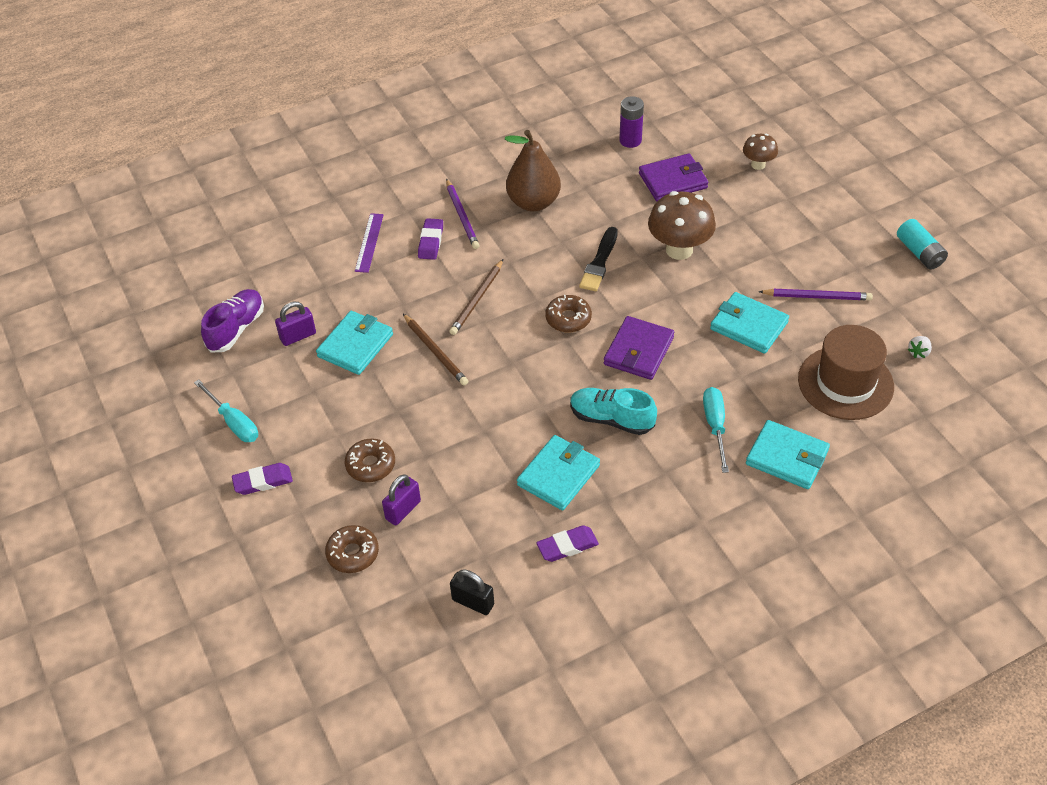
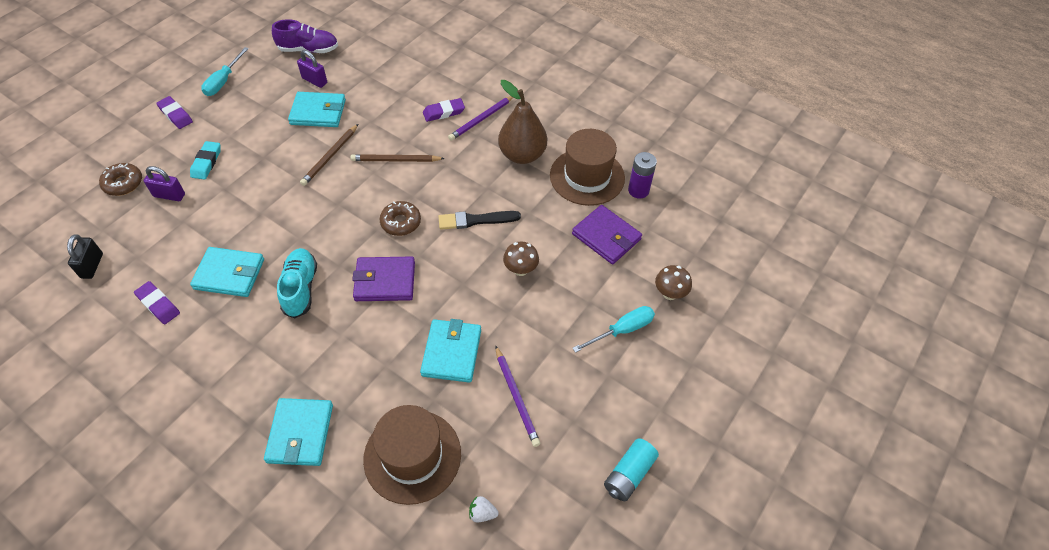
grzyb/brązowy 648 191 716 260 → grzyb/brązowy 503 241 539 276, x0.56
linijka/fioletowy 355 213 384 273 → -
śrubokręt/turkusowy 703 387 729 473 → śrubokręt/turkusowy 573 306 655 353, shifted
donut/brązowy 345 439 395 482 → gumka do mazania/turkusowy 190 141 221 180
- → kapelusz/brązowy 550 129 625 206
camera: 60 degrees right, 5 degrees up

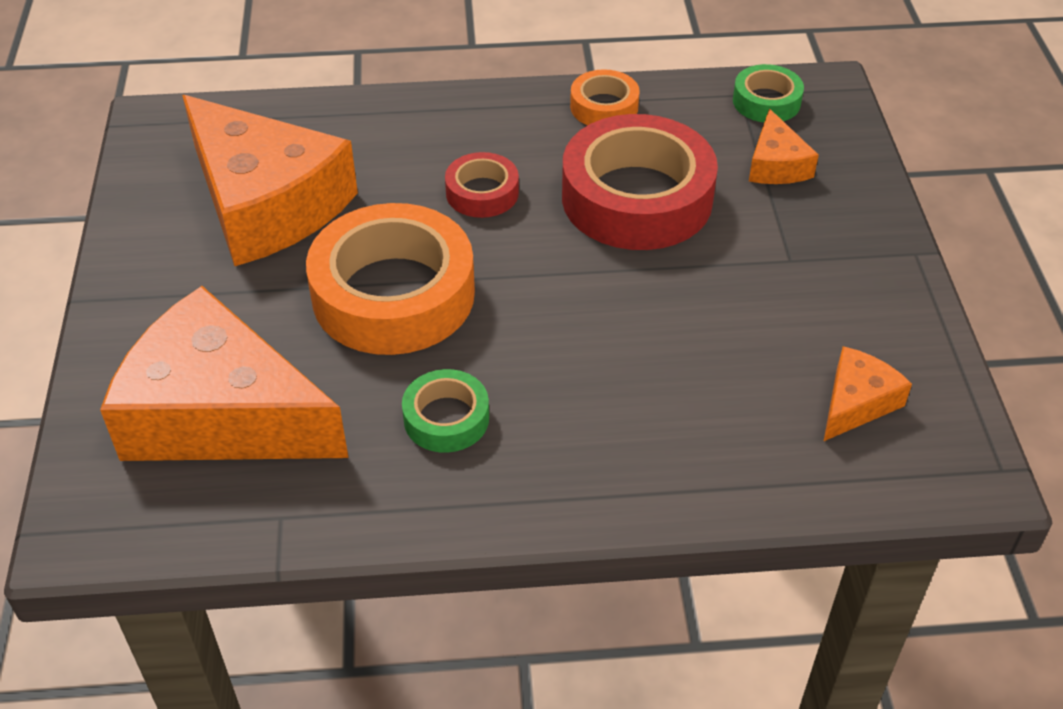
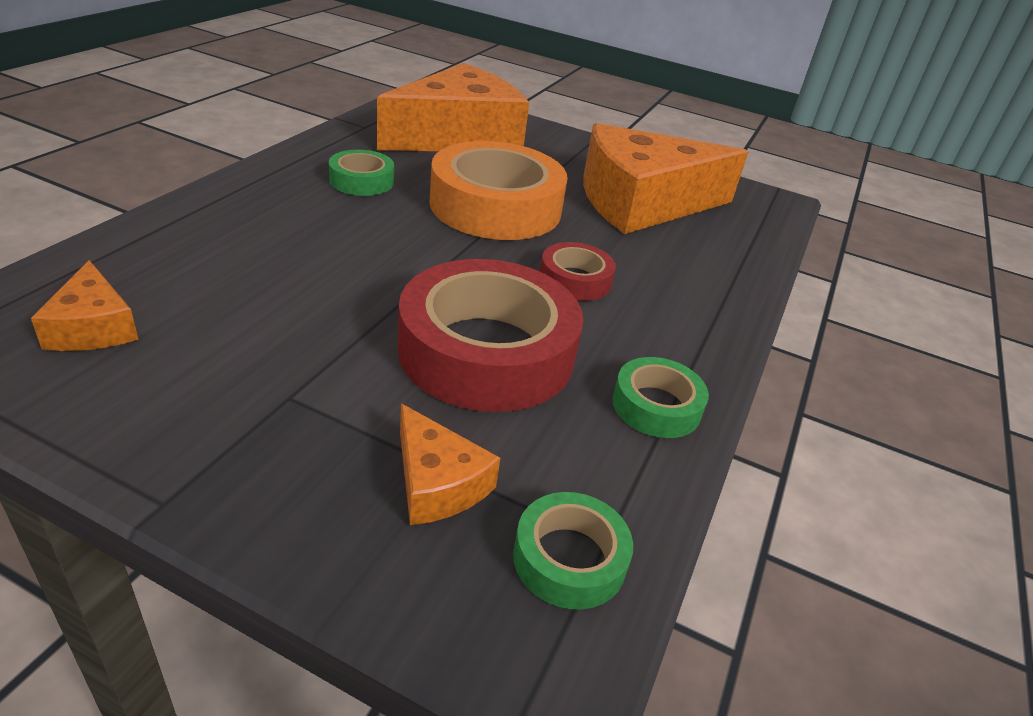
taśma klejąca/pomarańczowy 570 69 640 125 → taśma klejąca/zielony 612 357 709 438
ser/pomarańczowy 749 109 819 184 → ser/pomarańczowy 400 404 500 525, 150 degrees counterclockwise
camera: 115 degrees right, 10 degrees down

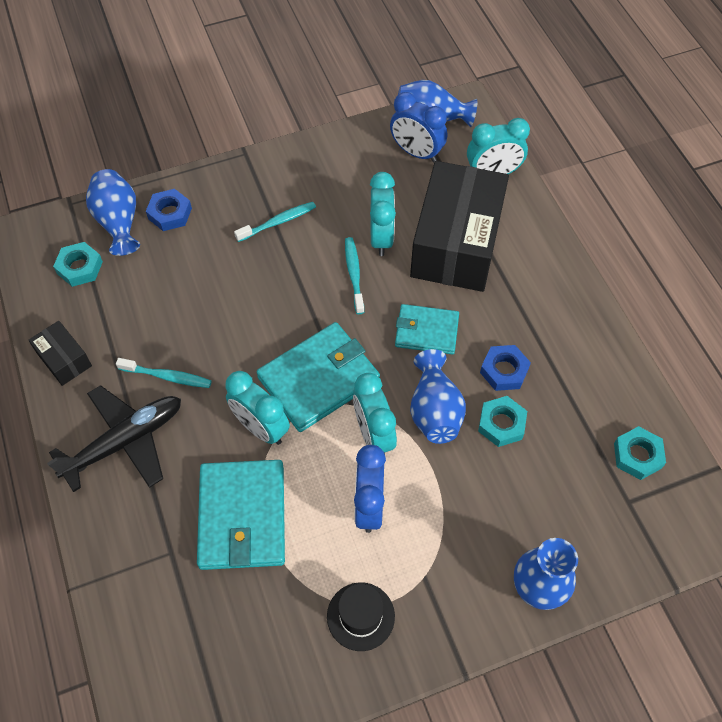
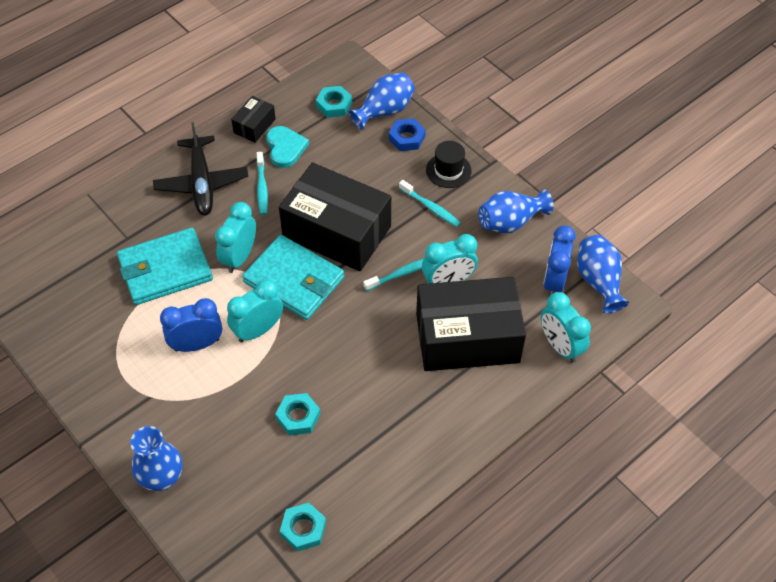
portfel/turkusowy 395 304 459 354 → -
nakrętka/niebieski 480 345 531 391 → -
wazon/niebieski 410 349 466 444 → wazon/niebieski 478 189 554 234, shifted
samolot/czarny 47 385 181 492 → samolot/czarny 153 122 248 216, 45 degrees clockwise
kapelusz/czarny 327 582 395 651 → kapelusz/czarny 426 141 472 188, shifted
- → serce/turkusowy 266 126 309 168
- → pudełko/czarny 279 162 391 271
camera: 70 degrees right, 5 degrees down

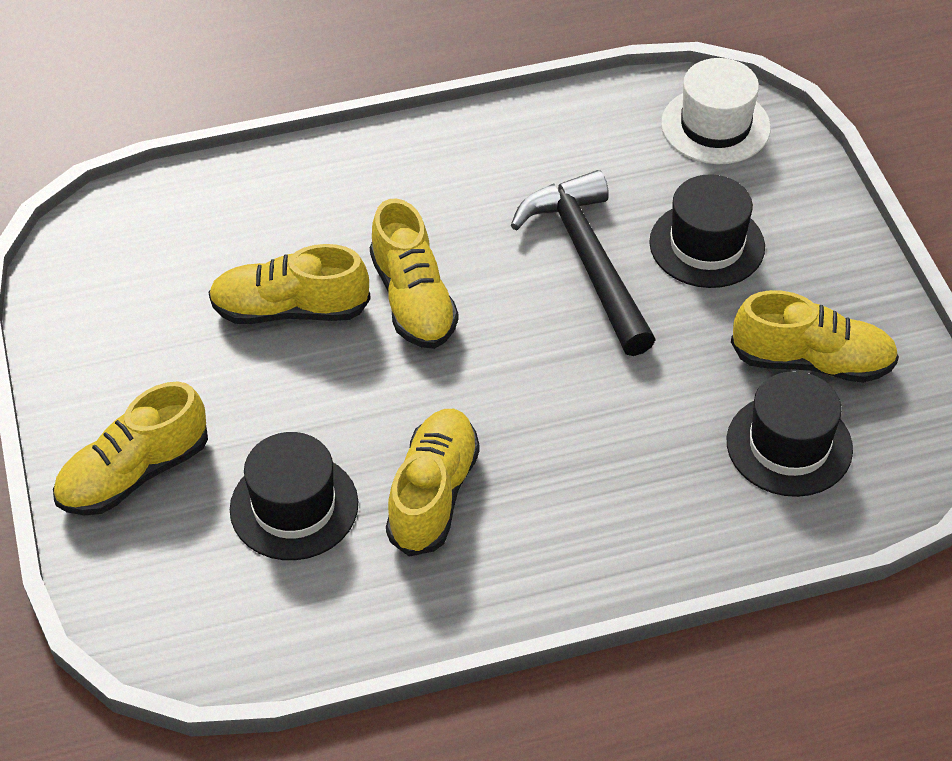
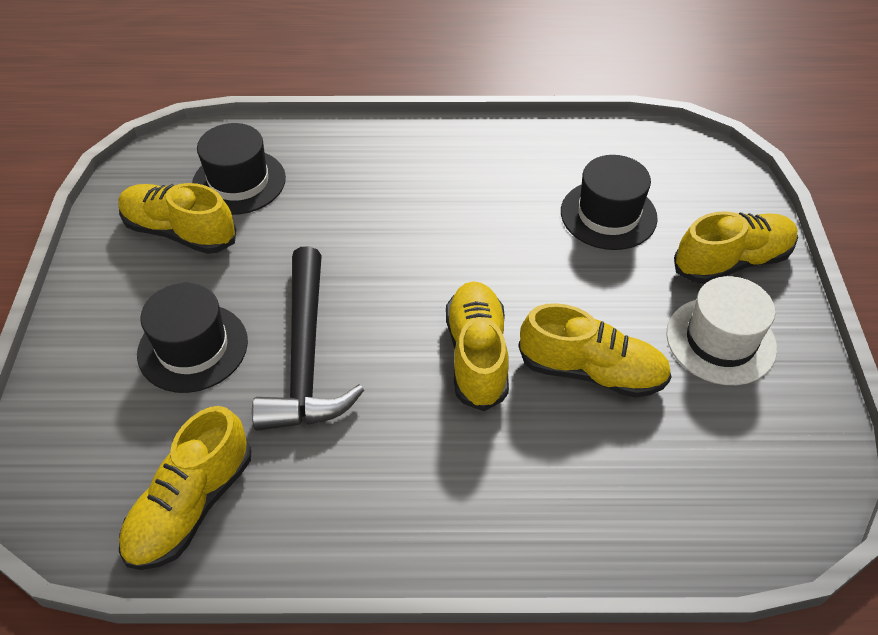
kapelusz/biały 661 58 771 164 → kapelusz/biały 666 276 777 385, shifted
but/żółty 386 409 480 557 → but/żółty 119 406 251 570, shifted
camera: 165 degrees left, 0 degrees up

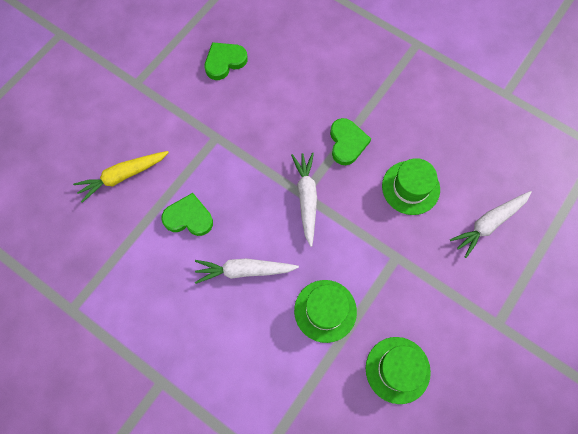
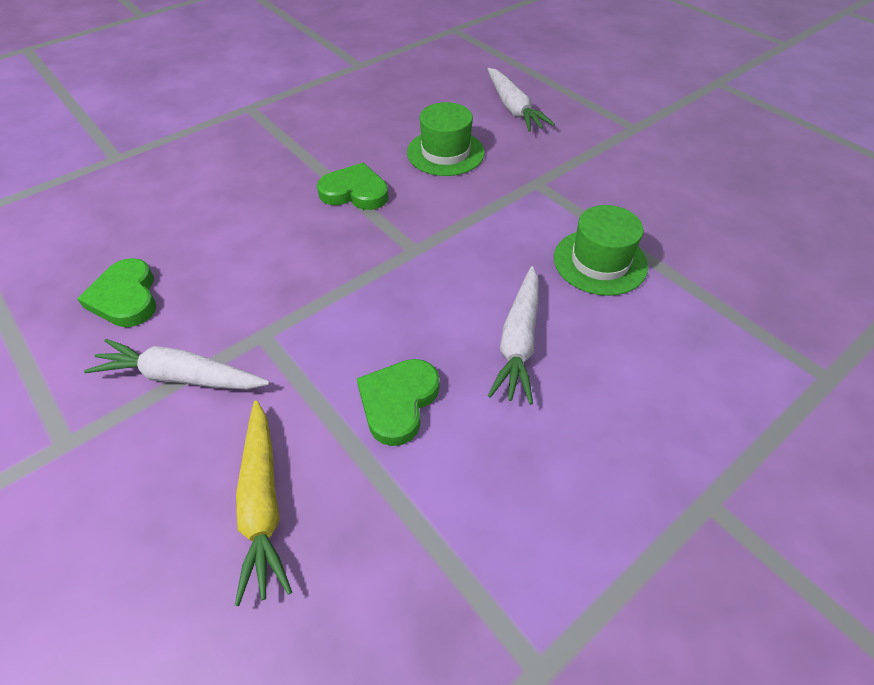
marchewka/biały 291 152 317 247 → marchewka/biały 84 339 270 390, shifted
kapelusz/zielony 366 337 431 404 → -
camera: 75 degrees left, 20 degrees down

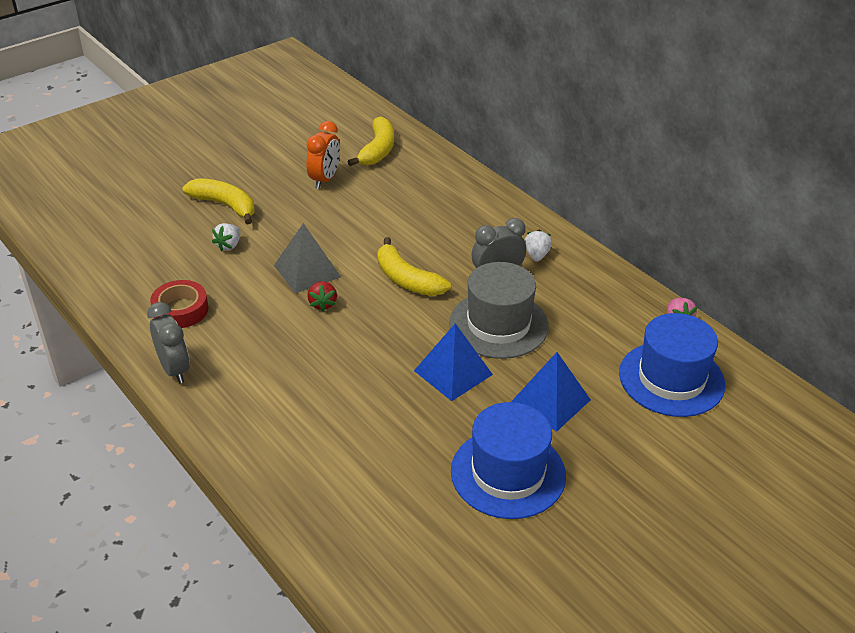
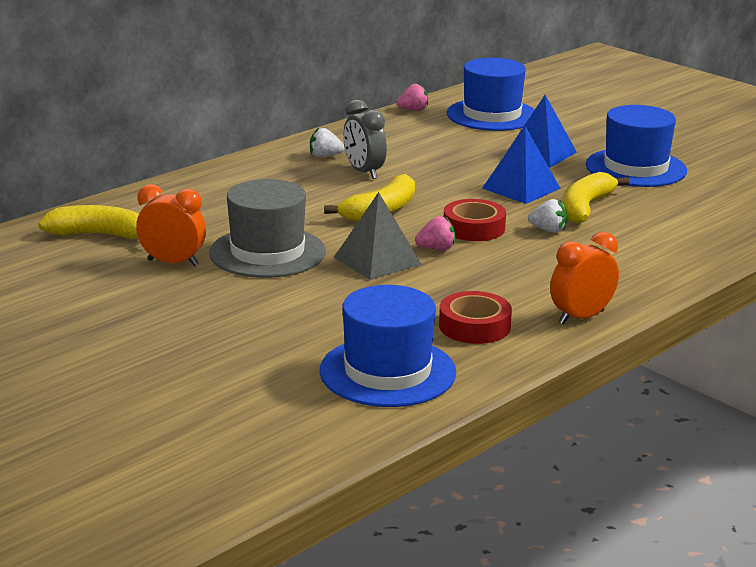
banan/żółty 182 178 255 224 → banan/żółty 563 172 630 223, shifted
truskawka/biały 212 223 240 251 → truskawka/biały 528 199 567 233, shifted
kapelusz/szary 449 262 549 359 → kapelusz/szary 209 179 326 278, shifted
truskawka/czerwony 307 281 337 312 → truskawka/różowy 415 216 455 250
budzik/szary 147 302 190 383 → budzik/pomarańczowy 550 232 619 324
- → taśma klejąca/czerwony 444 199 506 241
- → kapelusz/niebieski 320 285 456 407
camera: 95 degrees left, 15 degrees down

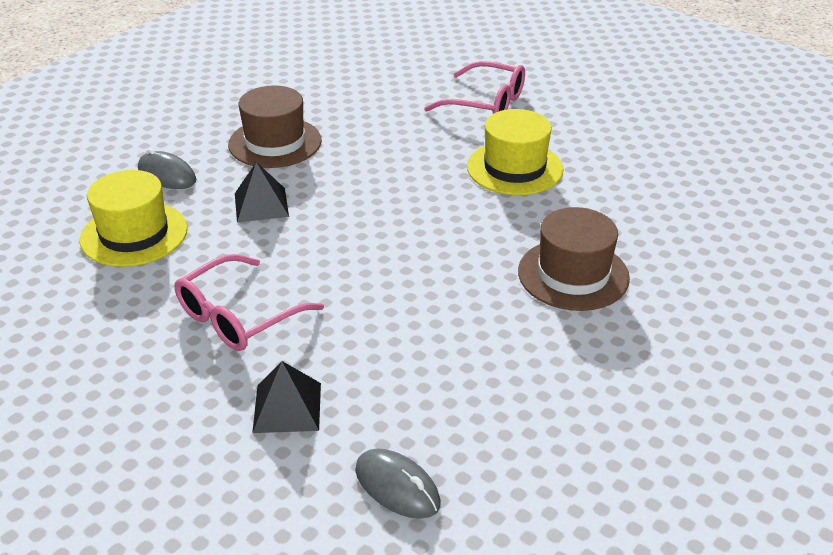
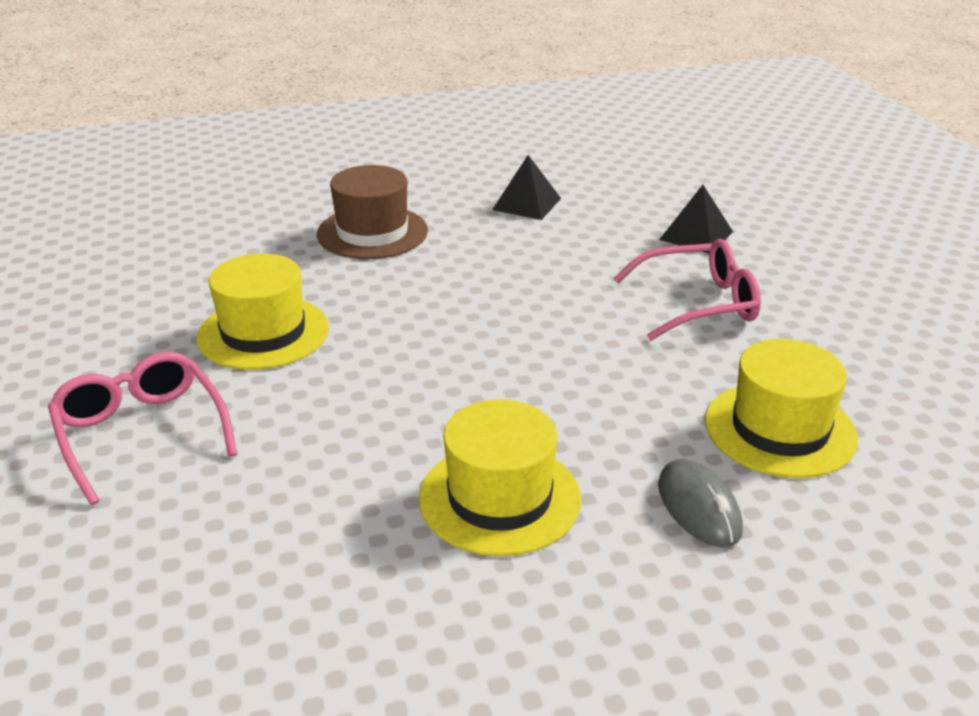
kapelusz/brązowy 228 85 322 168 → kapelusz/żółty 419 400 581 556
piramida/czarny 235 162 289 222 → piramida/czarny 492 155 561 220, shifted
myszka/szary 355 448 441 519 → -
camera: 145 degrees left, 5 degrees down

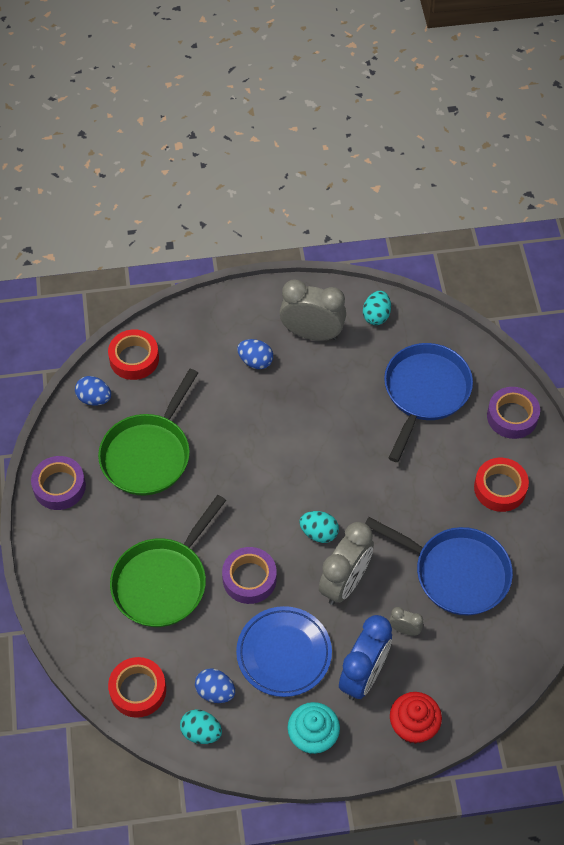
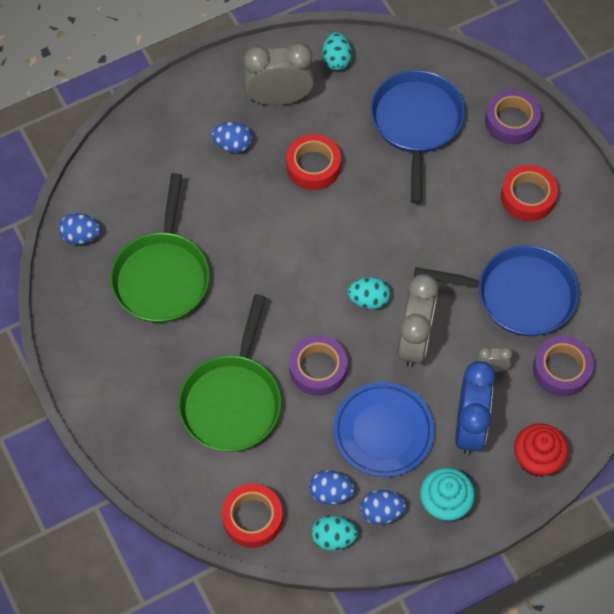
taśma klejąca/czerwony 108 330 159 380 → taśma klejąca/czerwony 286 134 341 190, shifted
taśma klejąca/fioletowy 31 456 86 510 → taśma klejąca/fioletowy 533 336 594 396, shifted
- → jajko/niebieski 360 490 406 525
camera: 20 degrees left, 5 degrees up

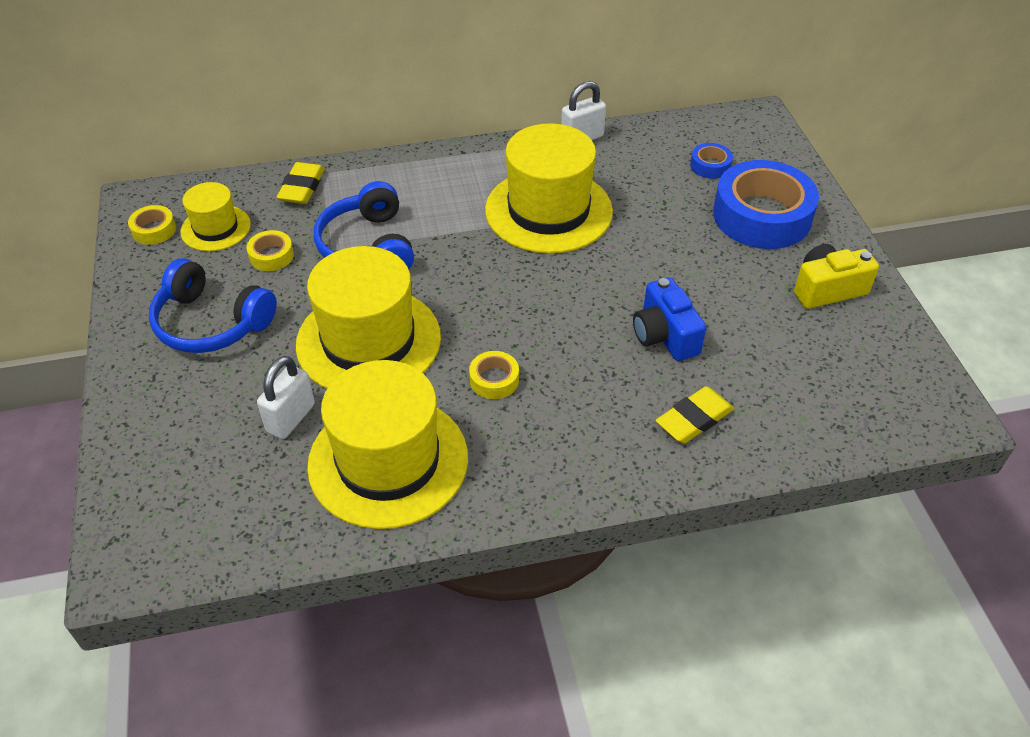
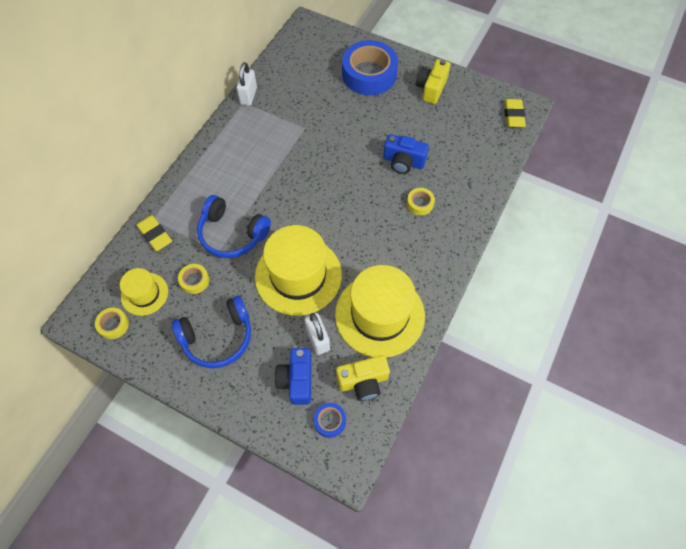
kapelusz/żółty 485 123 613 254 → -
taśma klejąca/niebieski 690 143 733 179 → taśma klejąca/niebieski 313 403 346 438, shifted
taśma klejąca/żółty 469 351 519 399 → taśma klejąca/żółty 407 188 435 216, shifted
gumka do mazania/żółty 656 386 734 443 → gumka do mazania/żółty 504 99 526 127, shifted
- → aparat fotograficzny/niebieski 275 348 312 405
- → aparat fotograficzny/żółty 336 355 390 401
camera: 50 degrees left, 15 degrees up

